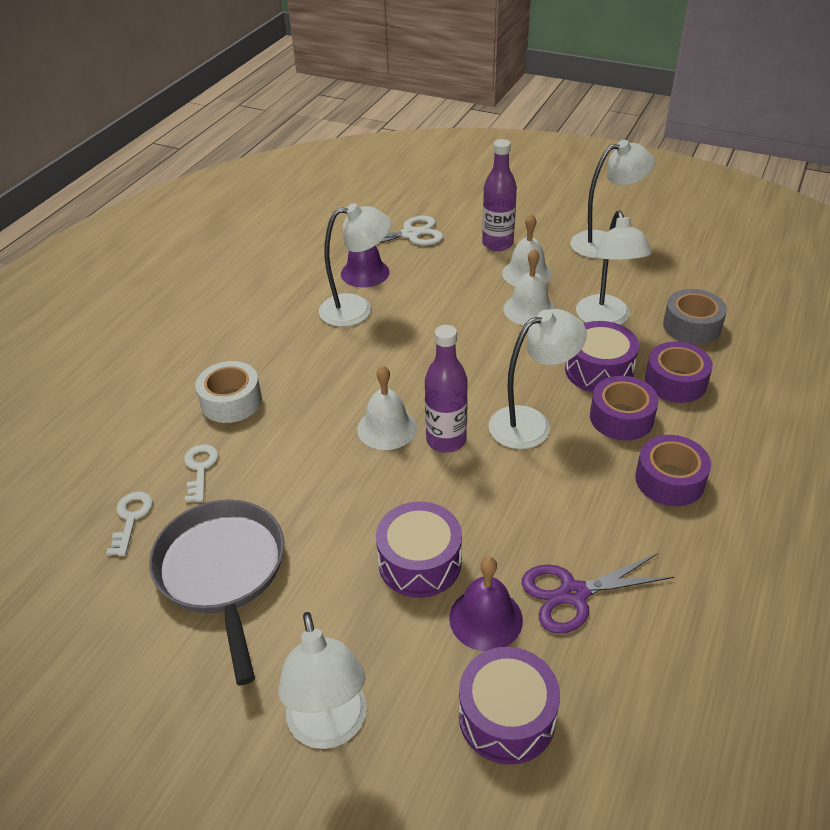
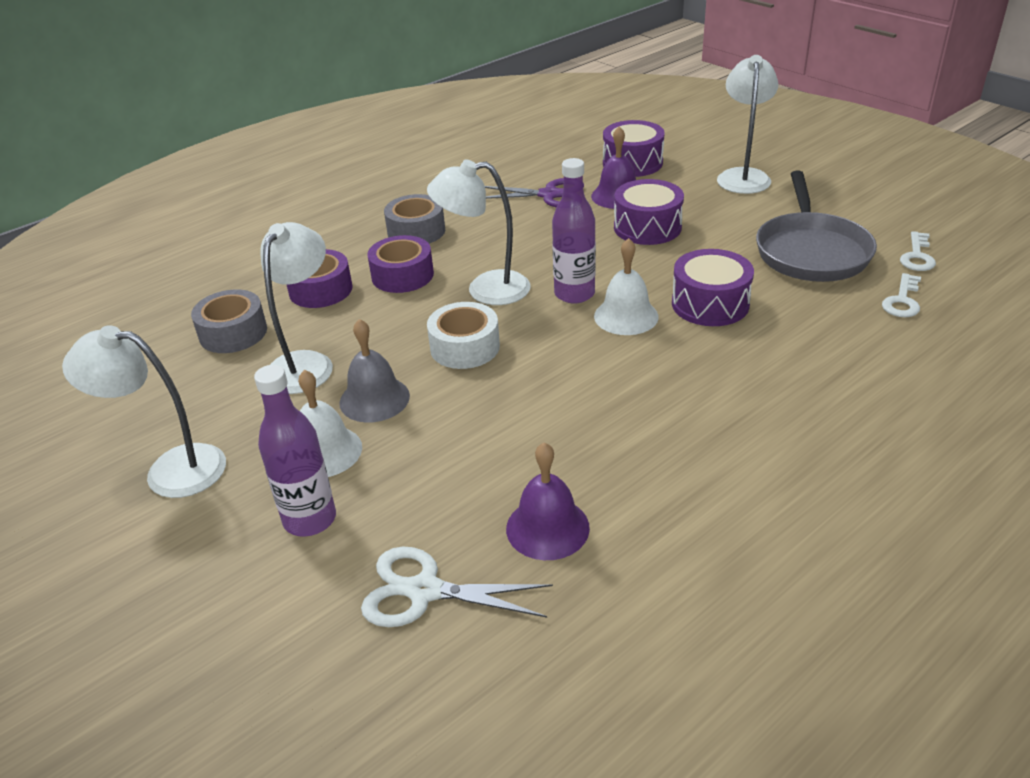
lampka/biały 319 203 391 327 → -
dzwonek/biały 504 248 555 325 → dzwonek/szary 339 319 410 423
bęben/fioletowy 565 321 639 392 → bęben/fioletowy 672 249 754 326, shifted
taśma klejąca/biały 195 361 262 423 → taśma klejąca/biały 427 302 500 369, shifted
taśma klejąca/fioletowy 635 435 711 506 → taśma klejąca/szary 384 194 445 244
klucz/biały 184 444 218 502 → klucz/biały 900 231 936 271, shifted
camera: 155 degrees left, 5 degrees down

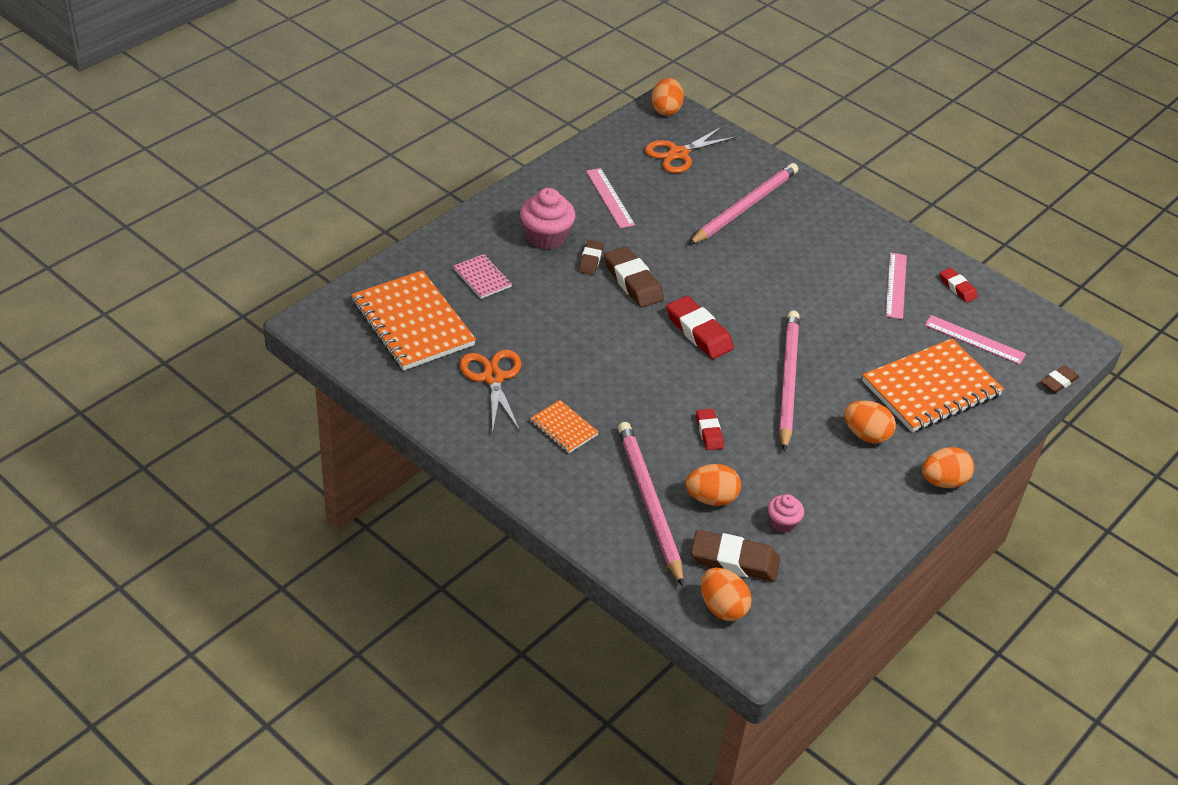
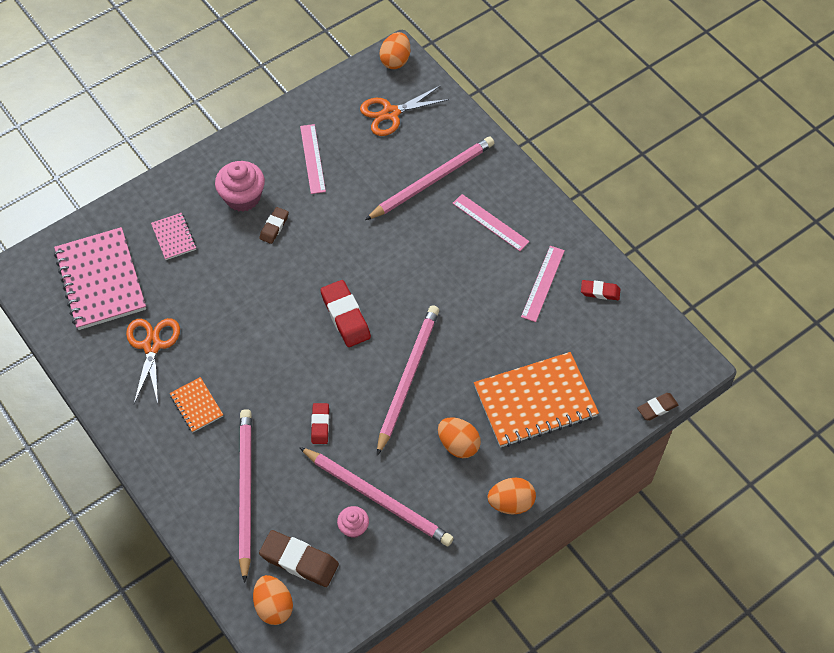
gumka do mazania/brązowy 604 246 664 308 → -
gumka do mazania/czerwony 940 268 978 303 → gumka do mazania/czerwony 581 280 620 300, 60 degrees counterclockwise
zeszyt/pomarańczowy 351 270 476 371 → zeszyt/różowy 54 227 146 330
linijka/różowy 925 315 1026 365 → linijka/różowy 452 194 530 251, shifted
jajko/pomarańczowy 686 464 741 506 → -
- → ołówek/różowy 299 447 453 546
camera: 15 degrees right, 15 degrees up

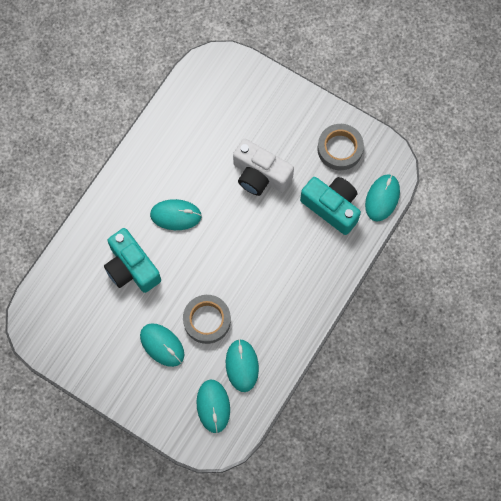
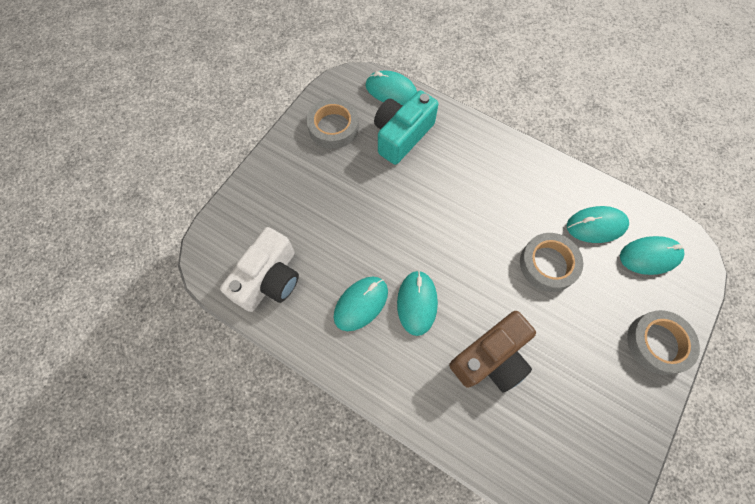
aparat fotograficzny/biały 233 139 294 196 → aparat fotograficzny/biały 220 227 299 312, shifted
aparat fotograficzny/turkusowy 104 228 161 293 → aparat fotograficzny/brązowy 449 311 536 393
myszka/turkusowy 140 323 184 367 → myszka/turkusowy 334 277 388 331, shifted
- → taśma klejąca/szary 627 310 700 375
camera: 90 degrees left, 5 degrees down

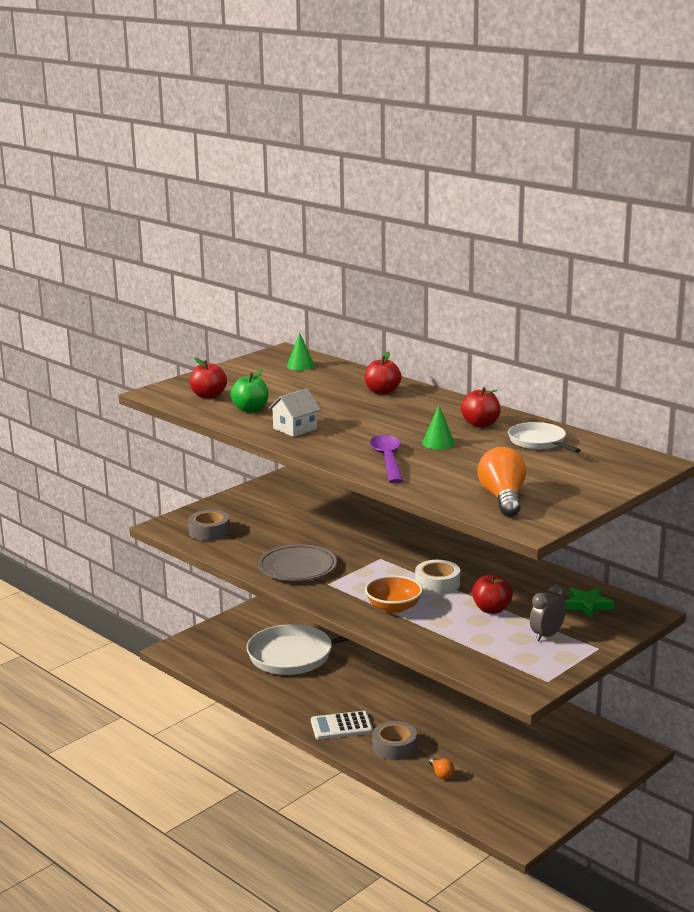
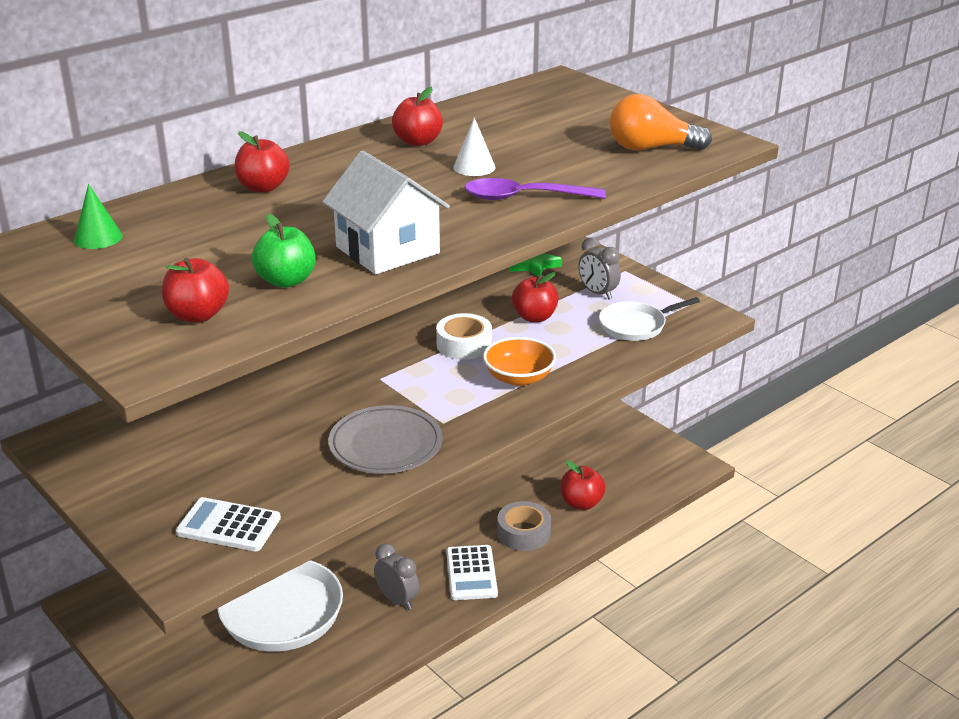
domek/biały 268 388 321 437 → domek/biały 322 150 450 274, x1.58
stożek/zielony 422 405 455 449 → stożek/biały 453 117 495 176
patelnia/biały 508 422 581 453 → patelnia/biały 599 297 700 341, shifted
taśma klejąca/szary 188 510 230 541 → kalkulator/biały 176 497 281 551
żarówka/pomarańczowy 429 758 454 779 → jabłko/czerwony 560 460 606 510
- → budzik/szary 374 543 419 610
camera: 85 degrees left, 10 degrees up

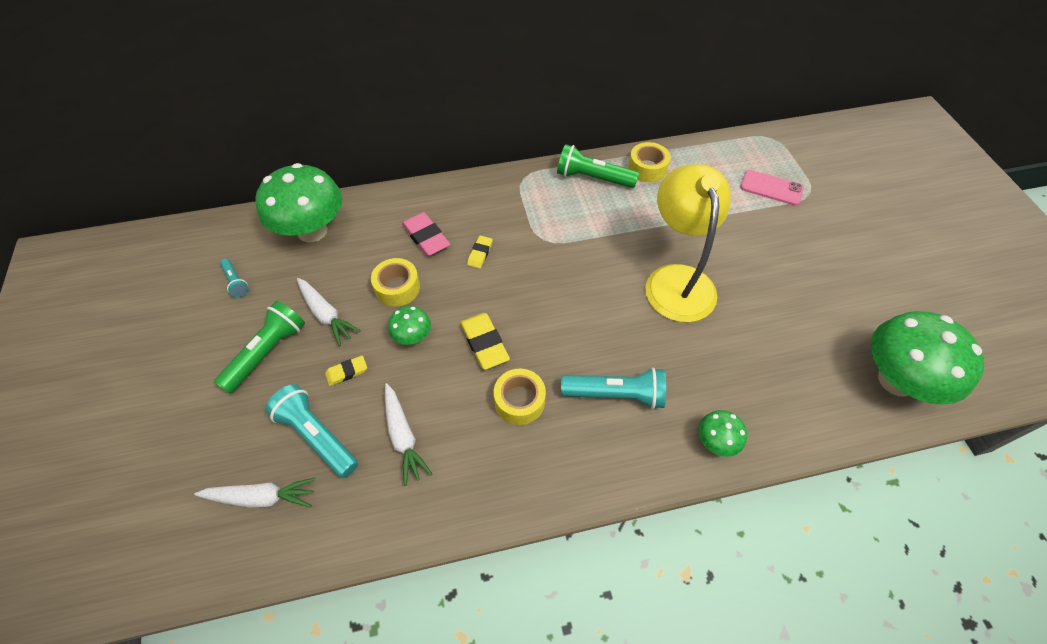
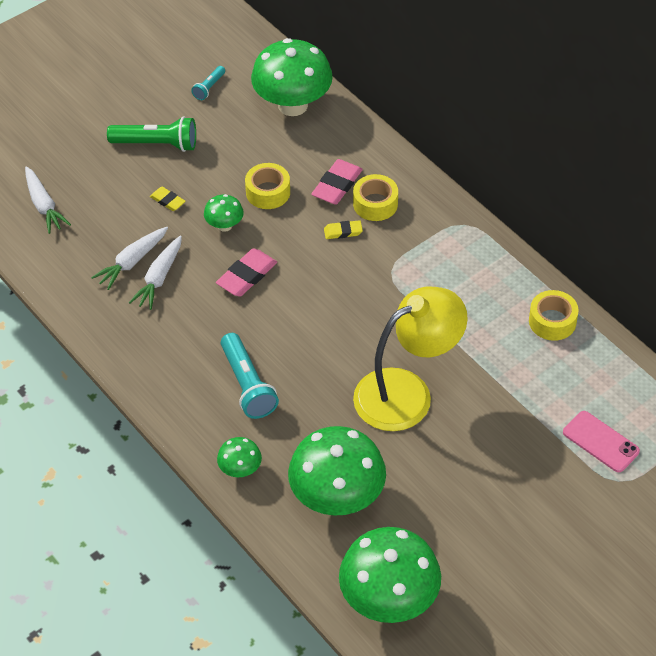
latarka/zielony 557 144 639 188 → -
telefon/różowy 740 170 804 206 → telefon/różowy 563 411 640 472, 45 degrees counterclockwise
marchewka/biały 297 278 361 346 → marchewka/biały 129 236 182 310, shifted
gumka do mazania/żółty 460 313 510 370 → gumka do mazania/różowy 216 248 277 297
taśma klejąca/żółty 494 369 546 425 → taśma klejąca/żółty 353 174 398 221, shifted
latarka/turkusowy 265 384 358 478 → -
- → grzyb/zielony 288 426 386 516
camera: 65 degrees right, 5 degrees down

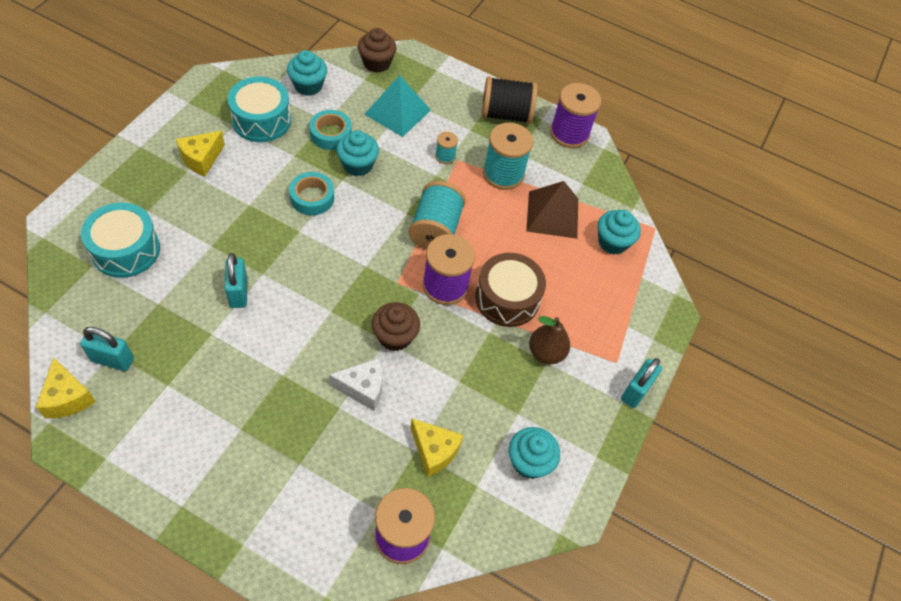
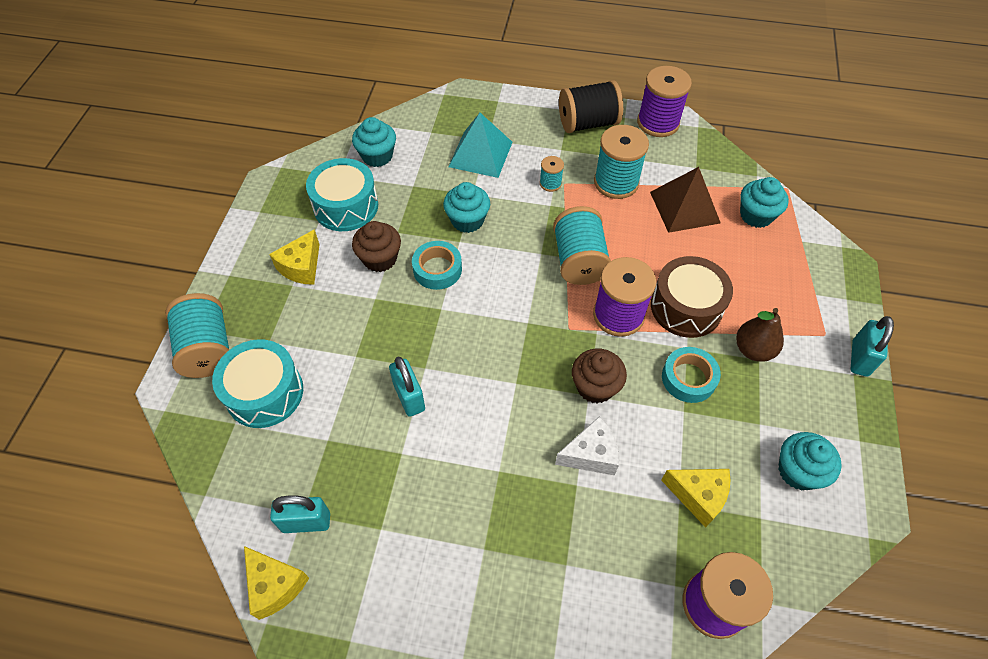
muffinka/brązowy 358 28 397 73 → muffinka/brązowy 352 221 401 272, shifted
taśma klejąca/turkusowy 309 110 352 150 → taśma klejąca/turkusowy 662 347 721 403, shifted
- → szpulka/turkusowy 165 293 229 378
camera: 10 degrees left, 0 degrees up

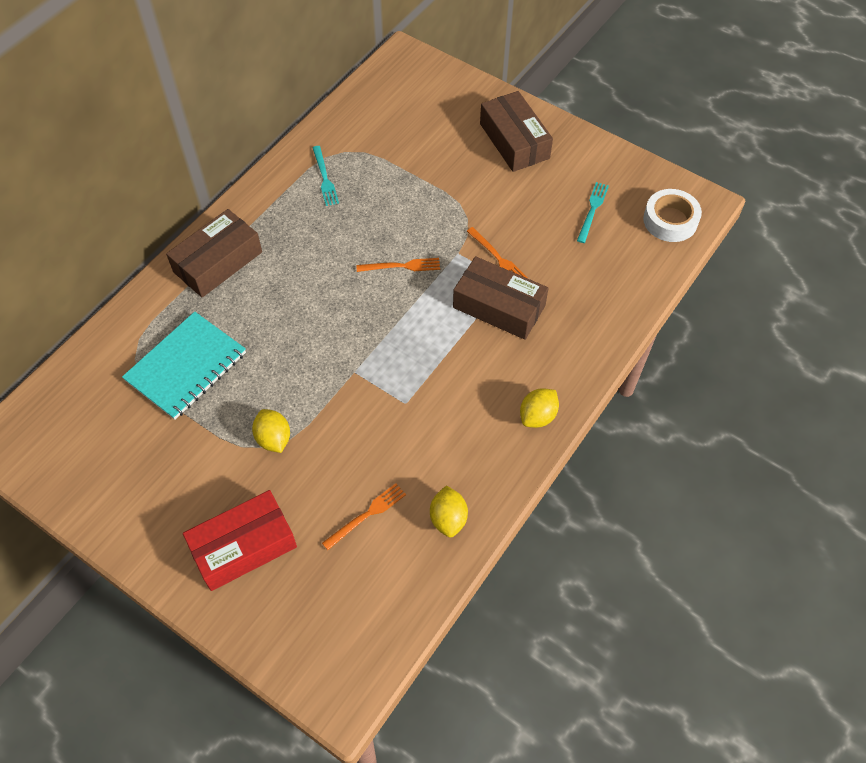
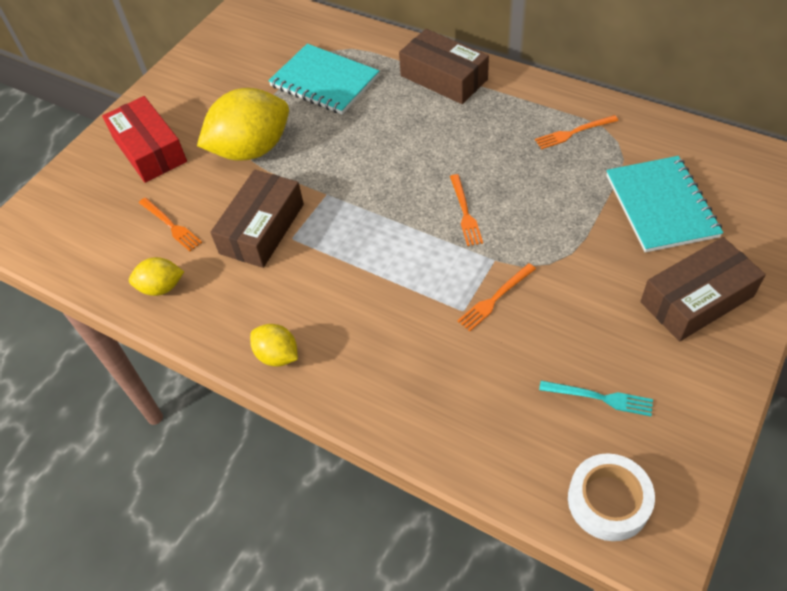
widelec/turkusowy 312 146 339 206 → widelec/pomarańczowy 535 115 618 149
pudełko/brązowy 453 256 549 340 → pudełko/brązowy 210 170 304 268, shifted
cytryna/żółty 252 409 290 453 → cytryna/żółty 197 88 289 161, x2.02
- → zeszyt/turkusowy 606 156 723 252
camera: 90 degrees right, 5 degrees down

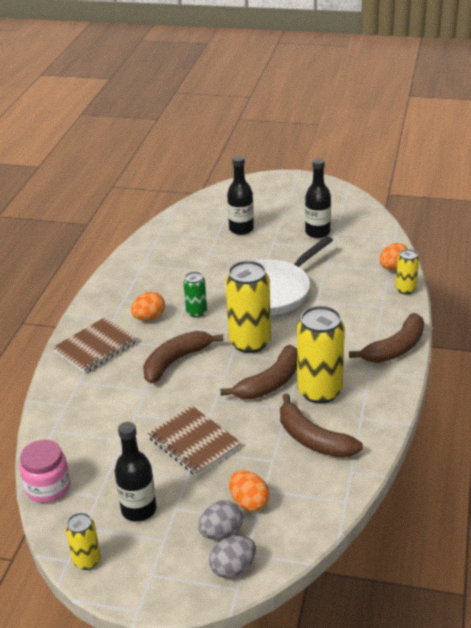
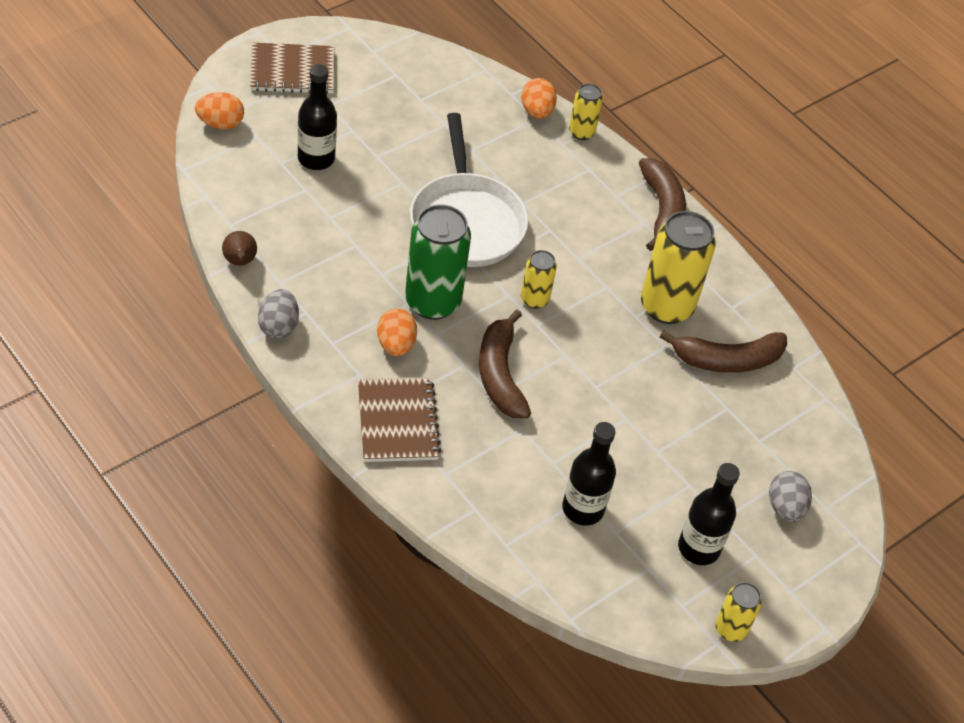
butelka/czarny 305 158 331 238 → butelka/czarny 562 422 616 526, shifted
puszka/żółty 225 261 271 353 → puszka/żółty 521 250 557 309, x0.52
puszka/zielony 183 272 207 318 → puszka/zielony 405 204 471 320, x1.91
banan/brązowy 220 345 297 399 → -
zeszyt/brązowy 147 406 241 476 → zeszyt/brązowy 250 43 334 94, shifted
słoik/różowy 20 440 71 503 → -
jajko/pomarańczowy 229 471 269 511 → jajko/pomarańczowy 195 92 244 129, shifted
jajko/szary 209 536 256 578 → jajko/szary 258 289 299 339, shifted
- → gruszka/brązowy 222 231 257 266
camera: 60 degrees left, 15 degrees up

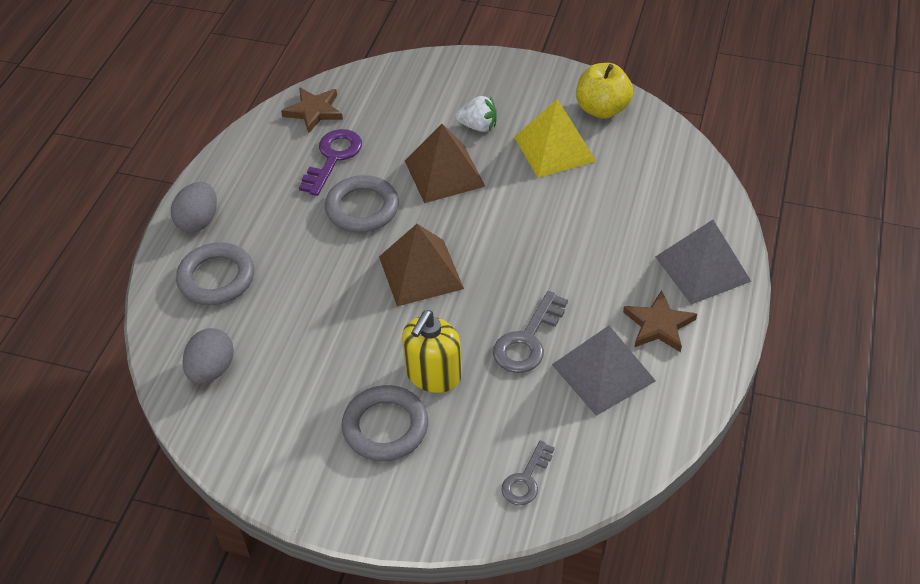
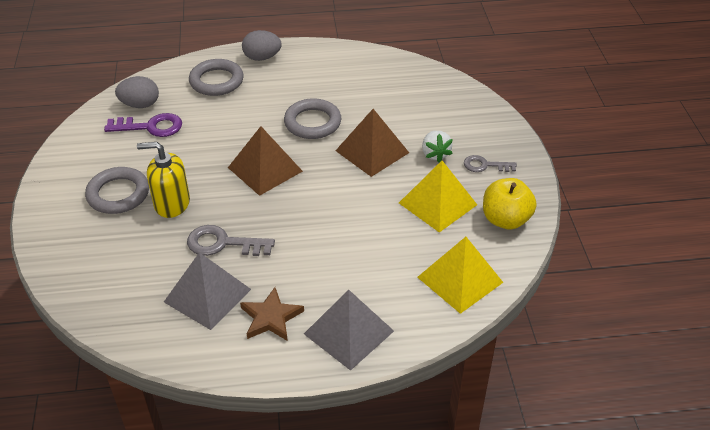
gwiazda/brązowy 281 87 343 133 → -
klucz/fioletowy 299 129 362 196 → klucz/fioletowy 104 113 182 137, shifted
klucz/szary 501 441 555 505 → klucz/szary 464 155 517 172, shifted
- → piramida/żółty 417 237 503 314
camera: 65 degrees right, 5 degrees down

